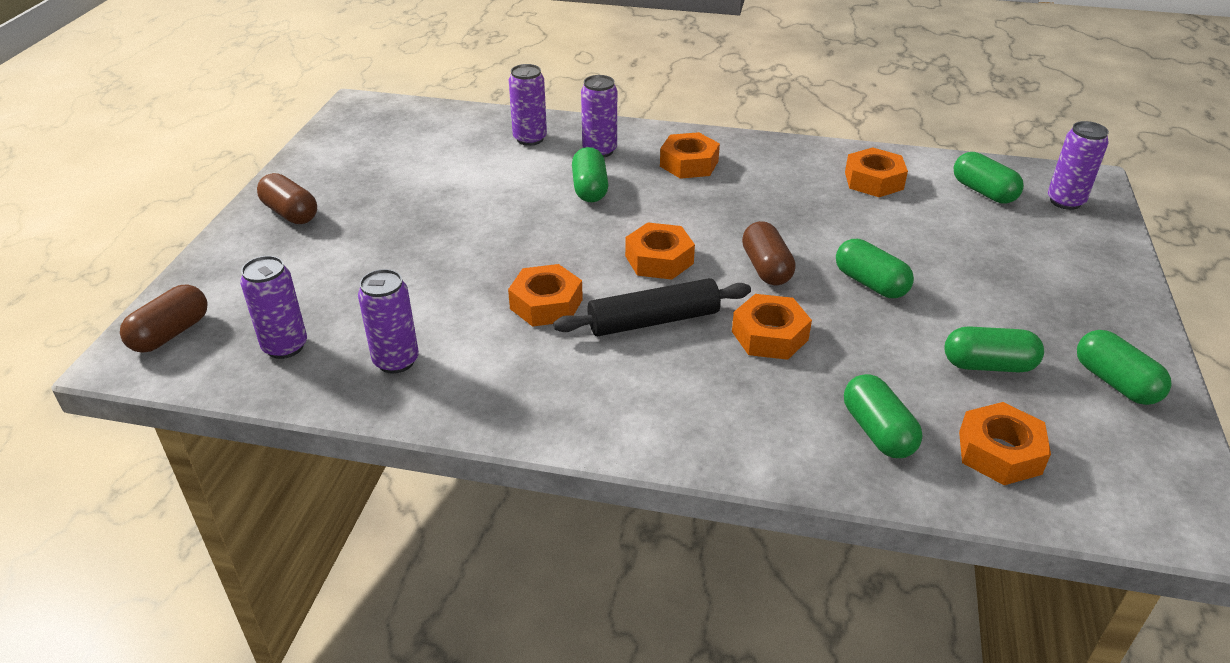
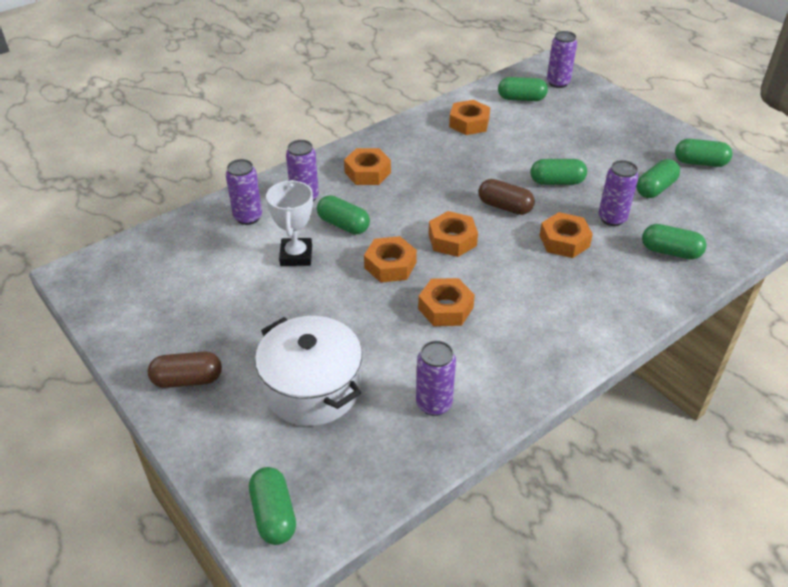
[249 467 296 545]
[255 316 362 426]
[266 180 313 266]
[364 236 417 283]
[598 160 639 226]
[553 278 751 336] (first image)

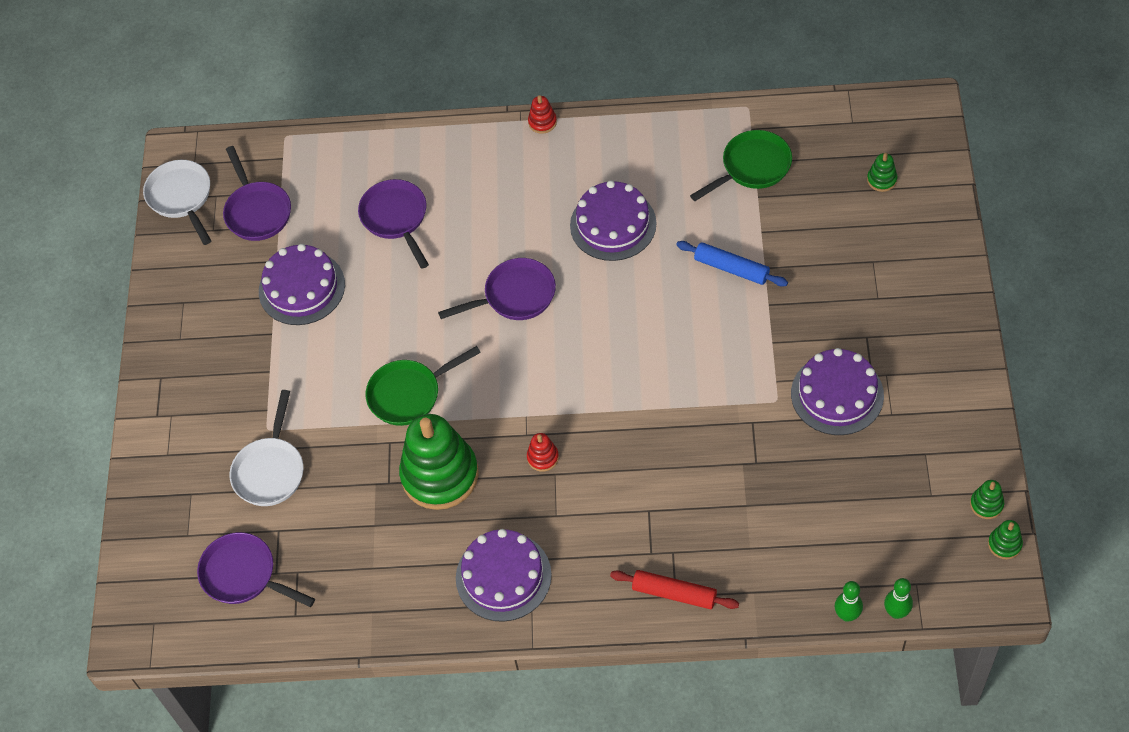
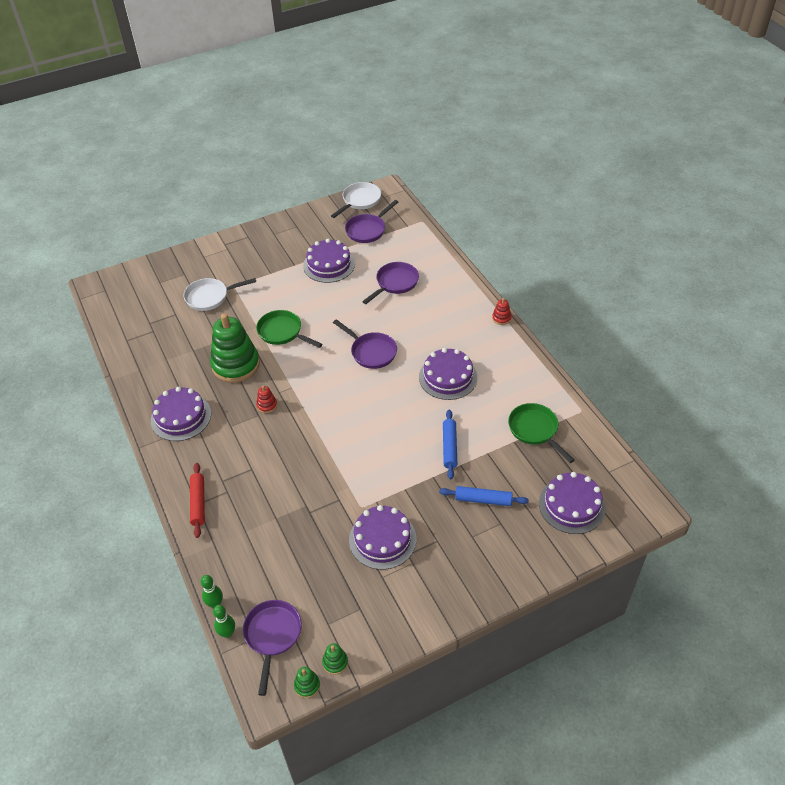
[243 600 301 696]
[439 486 529 506]
[508 403 574 463]
[539 472 606 534]

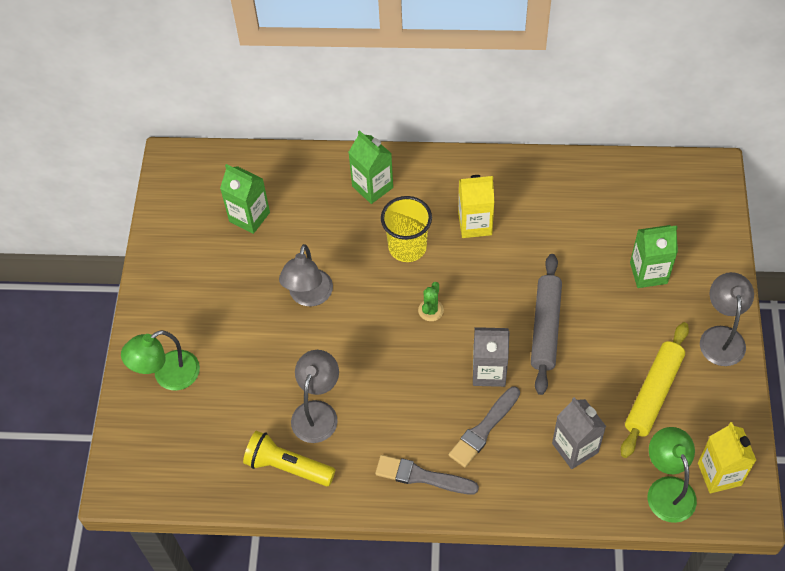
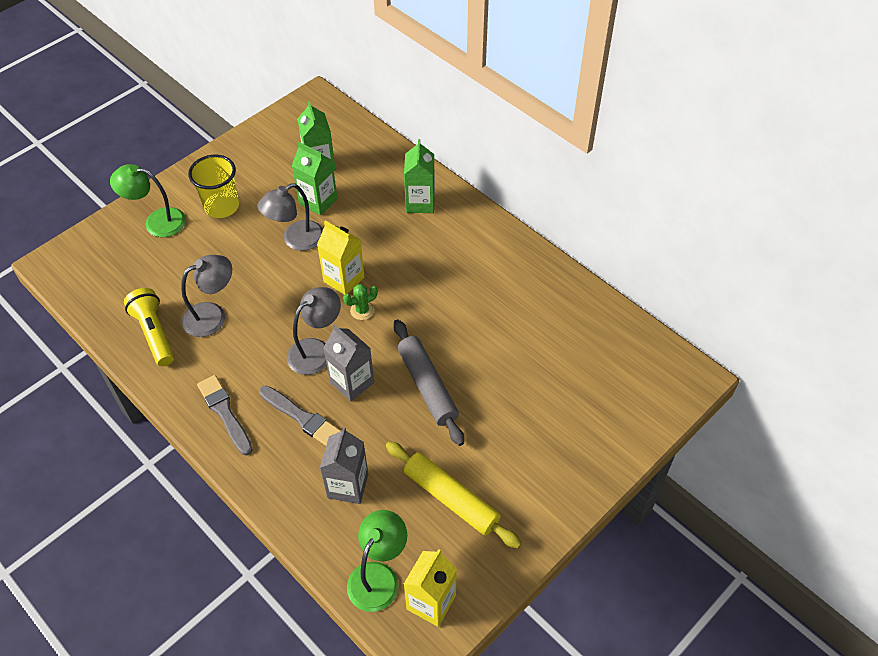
[188 155 239 218]
[259 386 341 446]
[287 287 341 375]
[292 142 337 215]
[317 220 364 295]
[386 441 522 549]
[393 319 464 446]

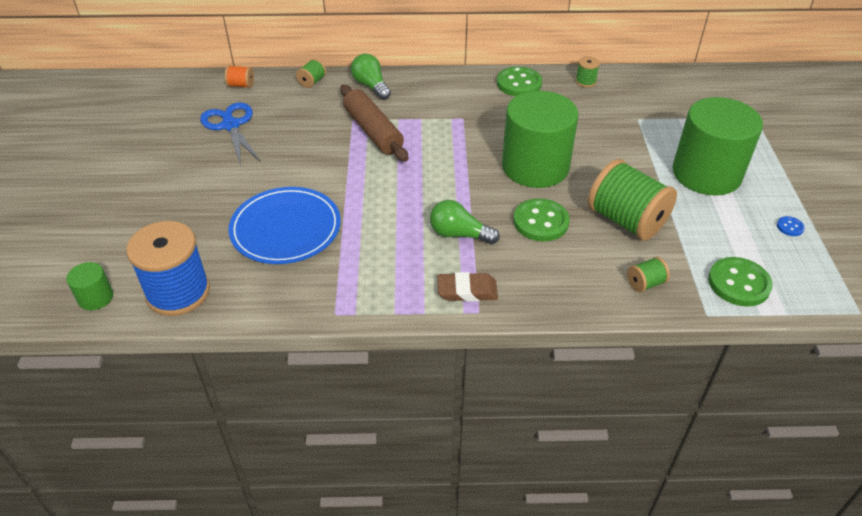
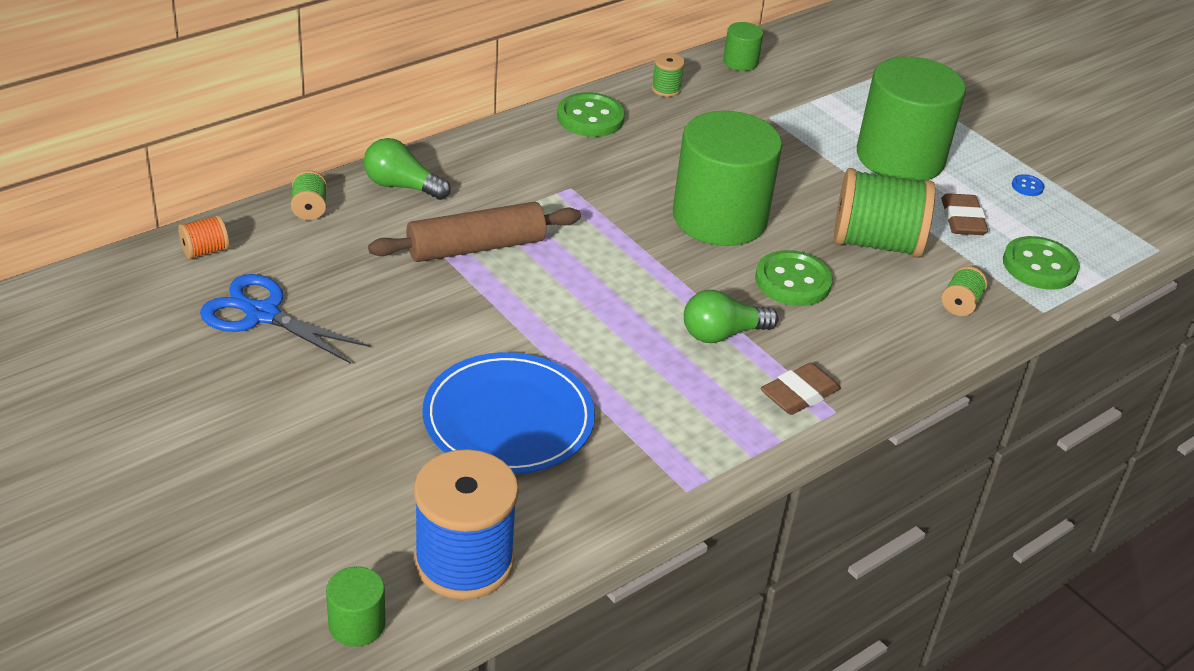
[368 202 581 262]
[723 22 763 71]
[941 193 988 235]

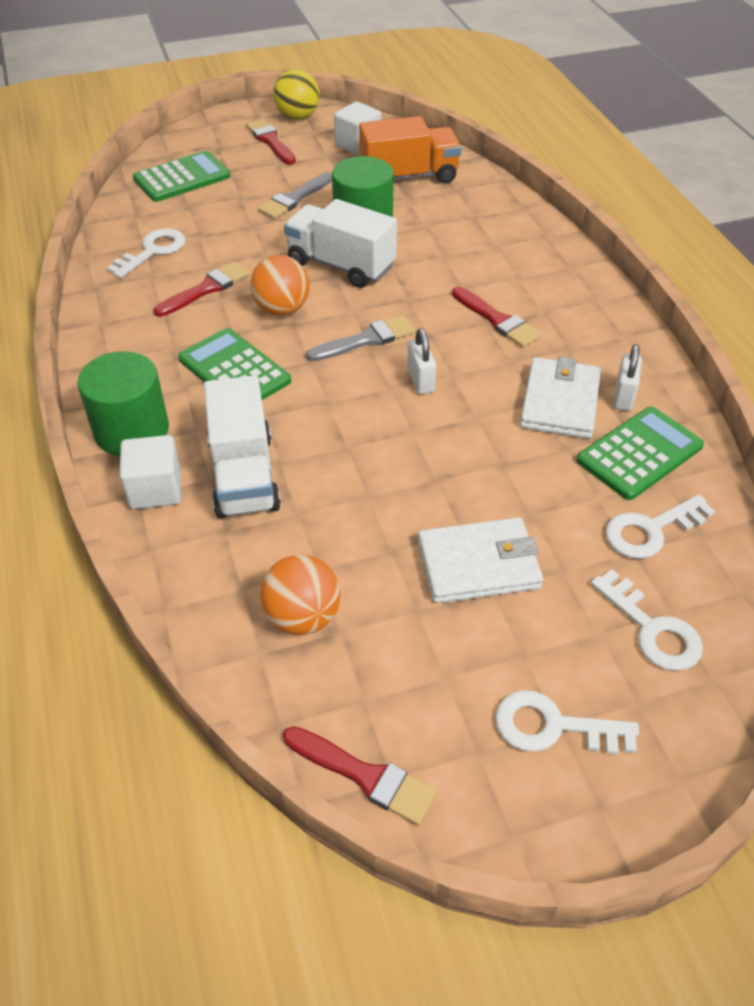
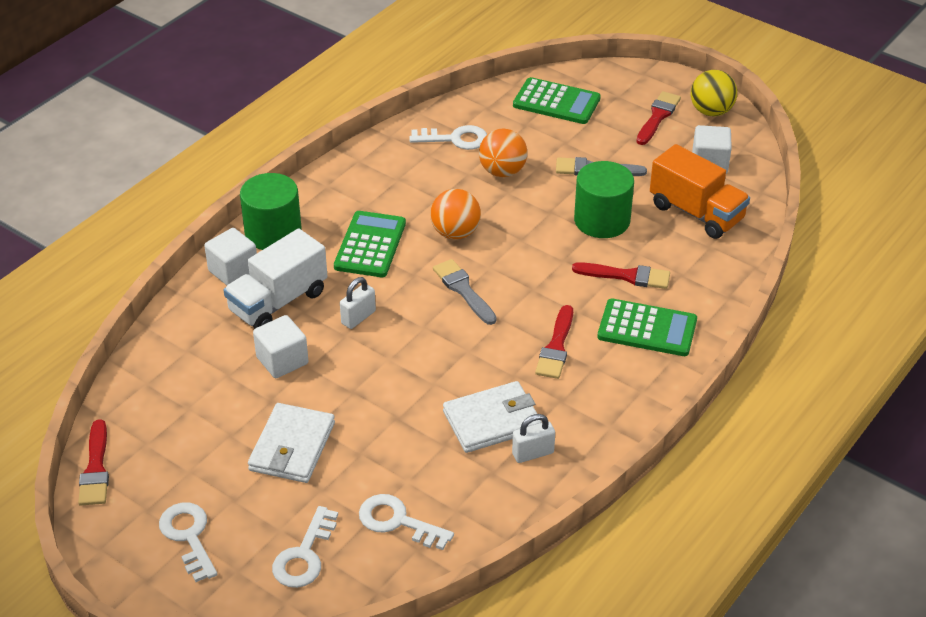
[248 403 335 483]
[253 315 308 378]
[340 277 376 329]
[433 259 497 325]
[479 128 527 177]
[572 262 670 289]
[597 298 697 356]
[284 199 397 288] (first image)

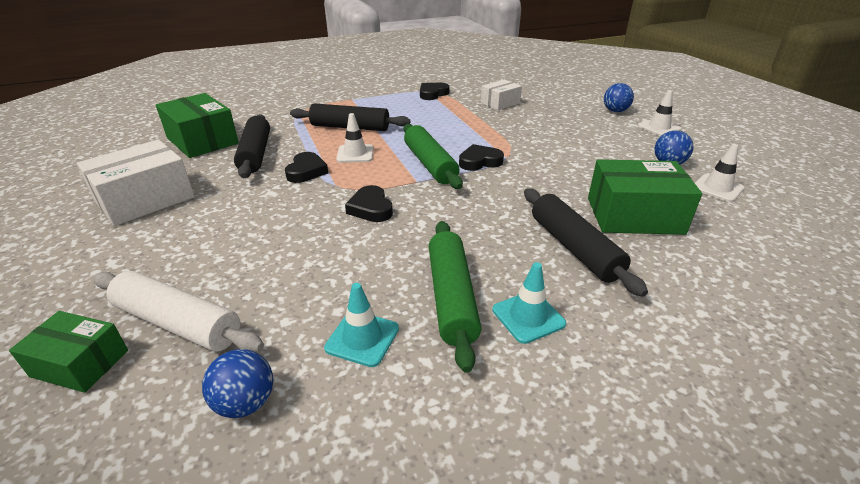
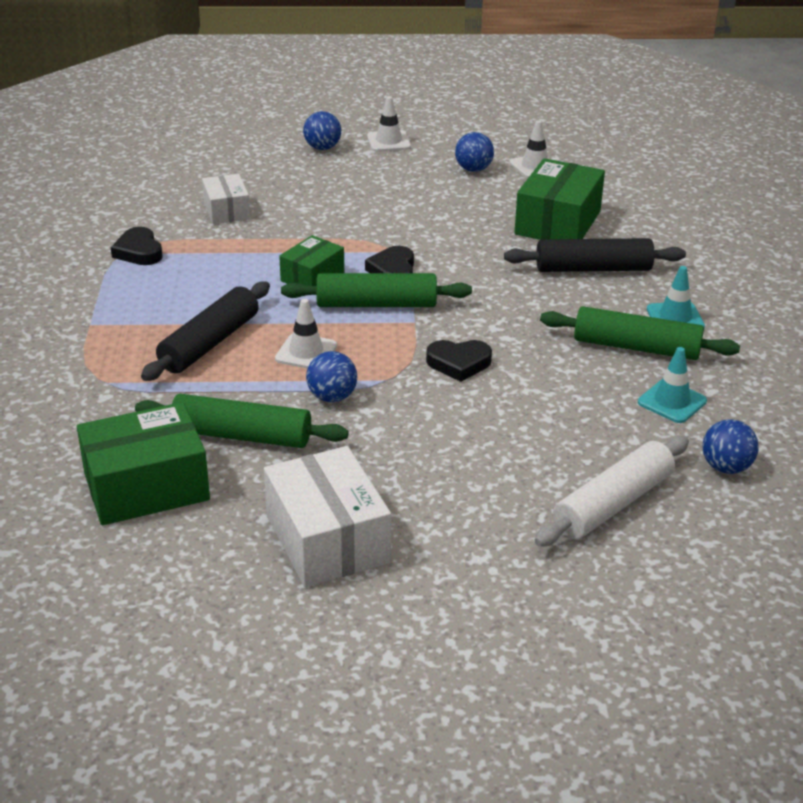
[135 394 349 448]
[279 235 344 286]
[306 351 357 402]

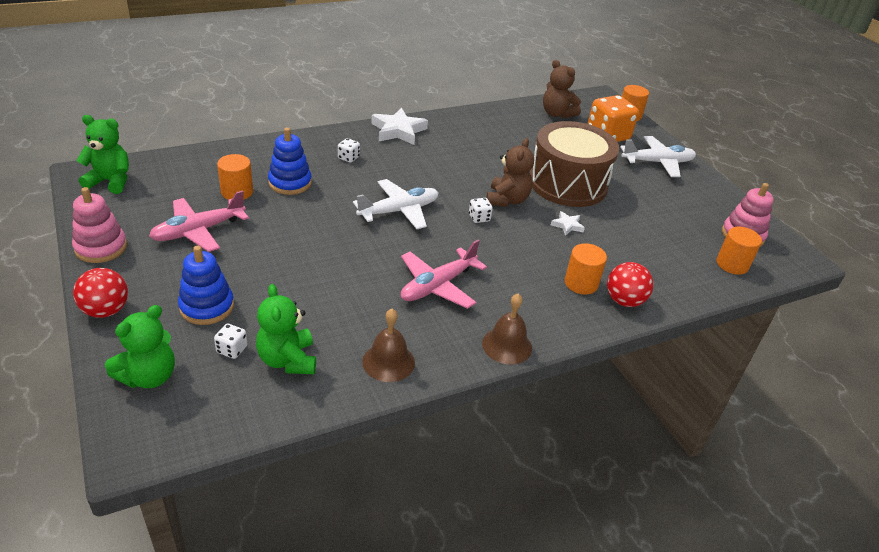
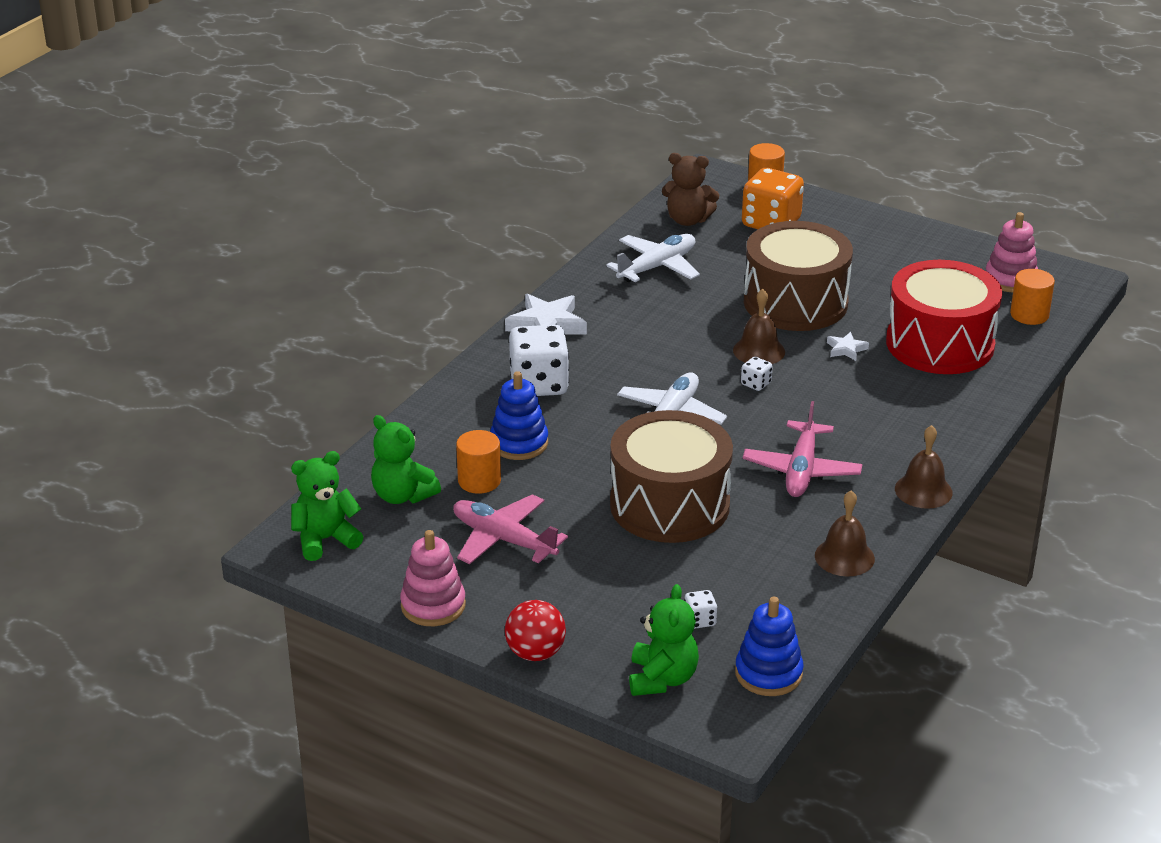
[371 415 441 504]
[453 494 568 564]
[509 325 569 396]
[606 234 700 282]
[610 410 733 543]
[733 289 785 364]
[735 597 804 696]
[886 260 1002 374]
[565 243 607 295] (first image)
[607 262 653 307] (first image)

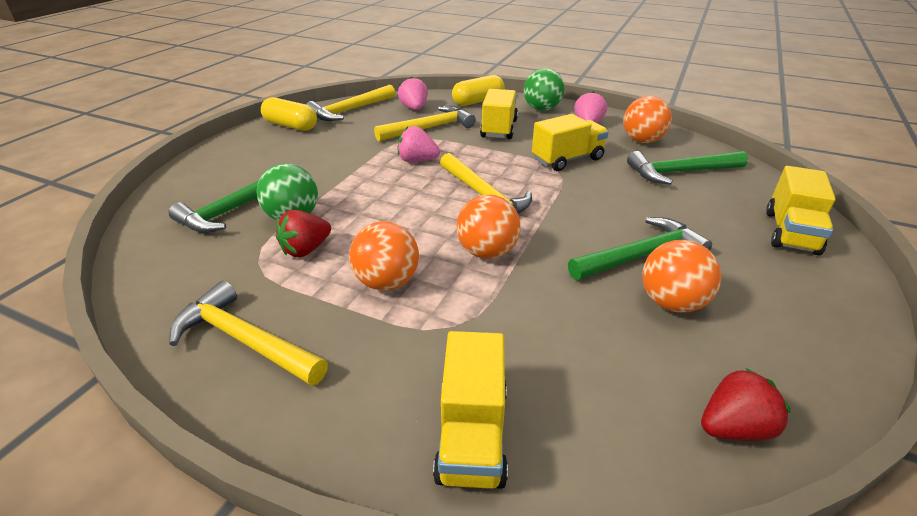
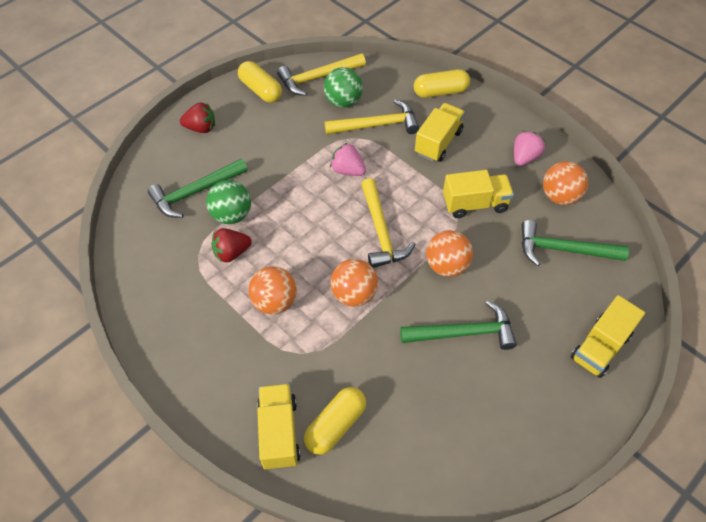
[180 103 215 133]
[257 383 300 470]
[304 387 366 455]
[324 67 363 108]
[426 230 473 277]
[169 281 328 386] (first image)
[398 77 428 110] (first image)

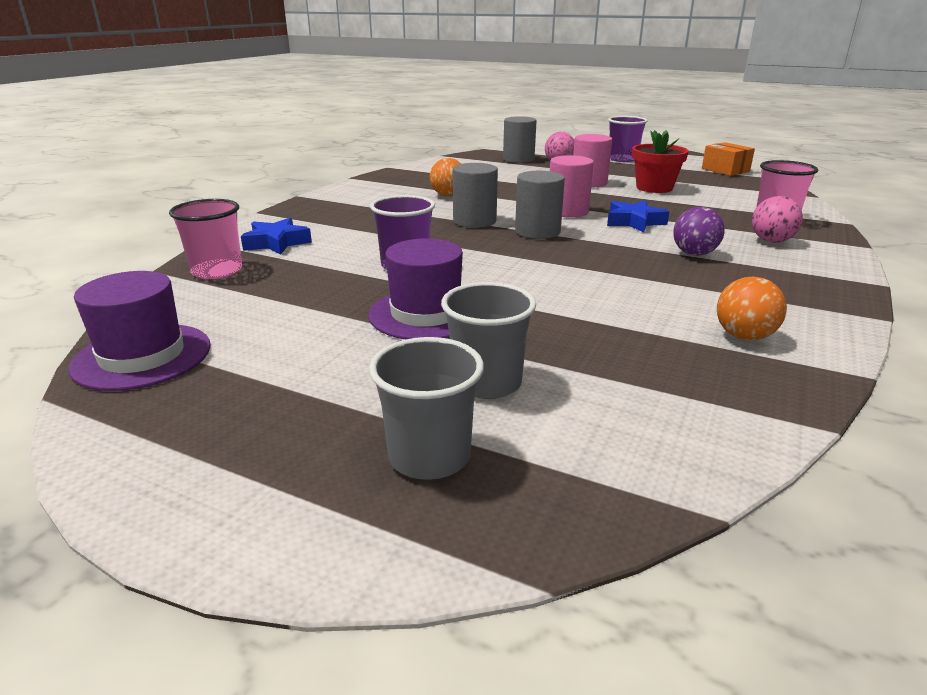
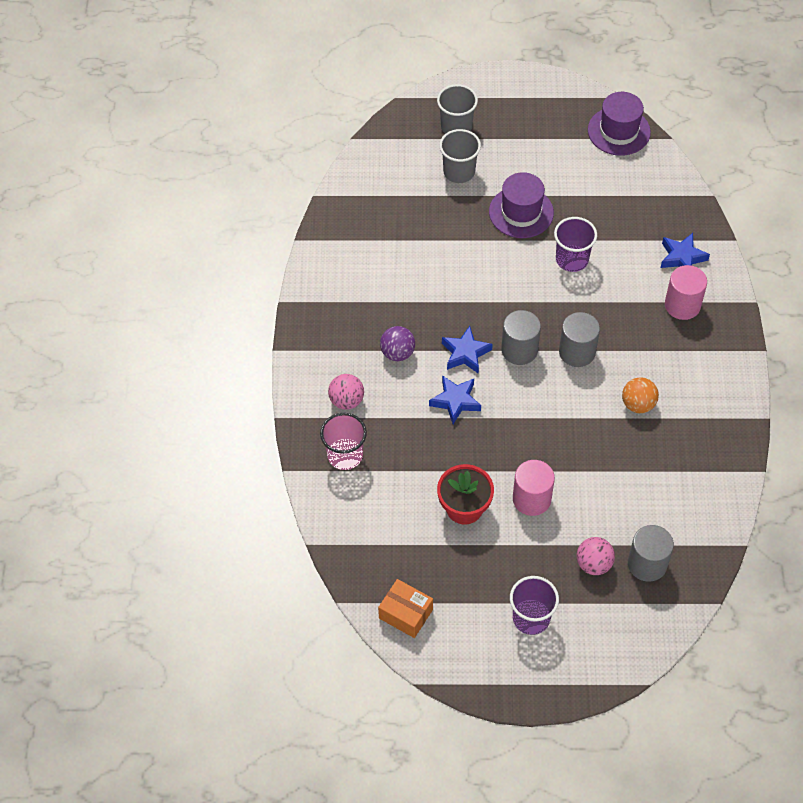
[442 326 493 374]
[665 265 707 320]
[169 199 242 279] (first image)
[717 276 787 340] (first image)

